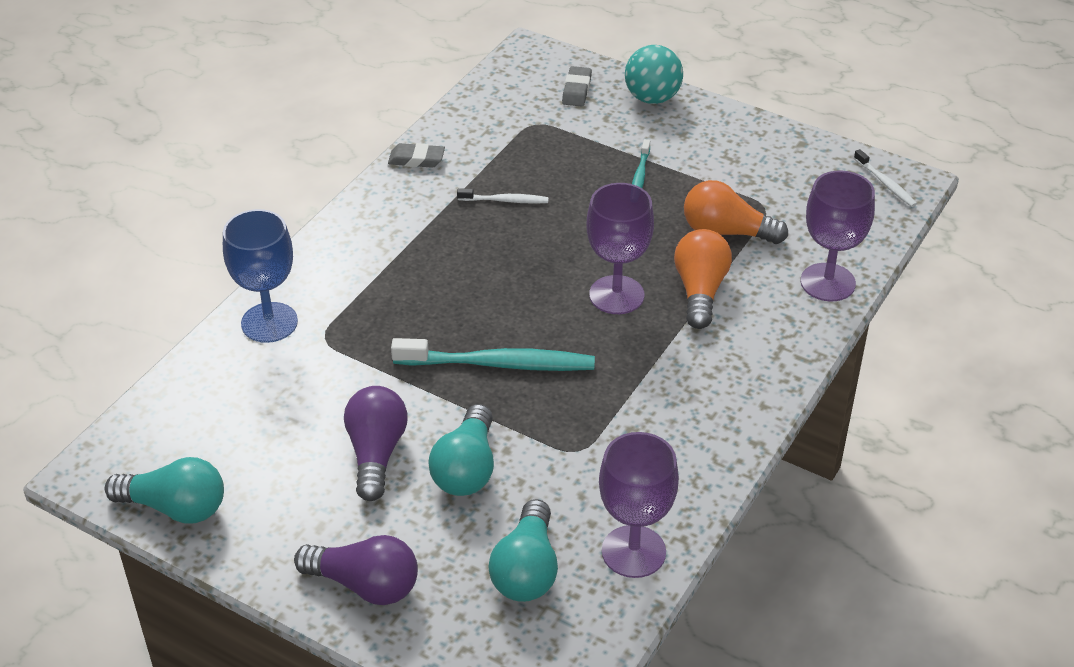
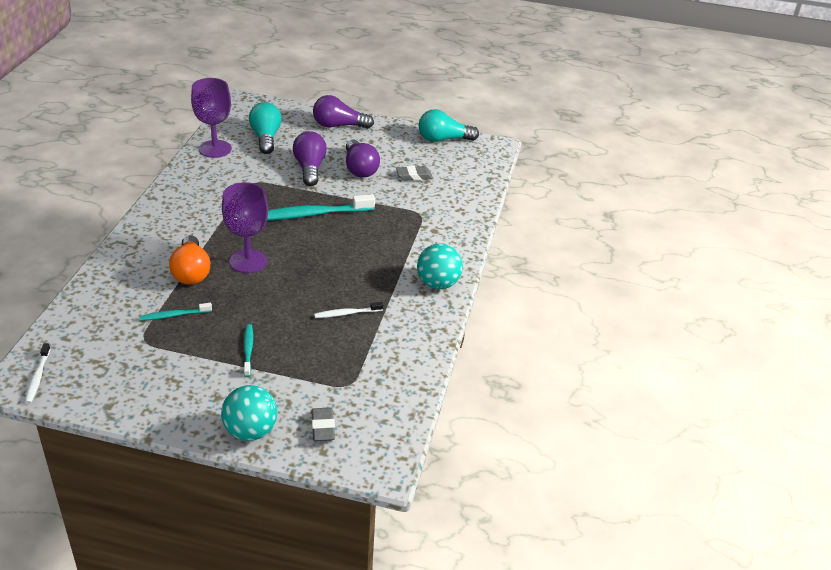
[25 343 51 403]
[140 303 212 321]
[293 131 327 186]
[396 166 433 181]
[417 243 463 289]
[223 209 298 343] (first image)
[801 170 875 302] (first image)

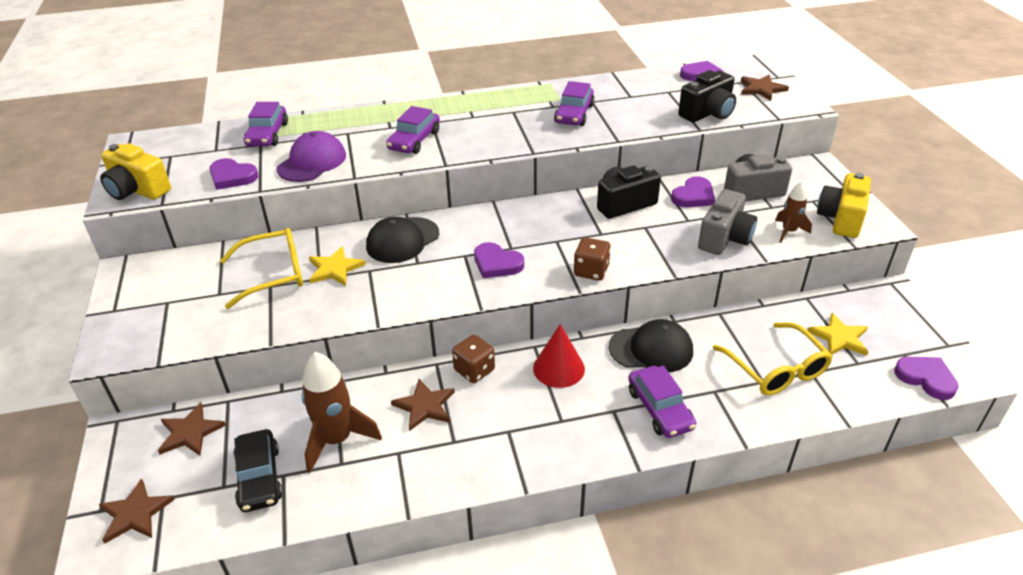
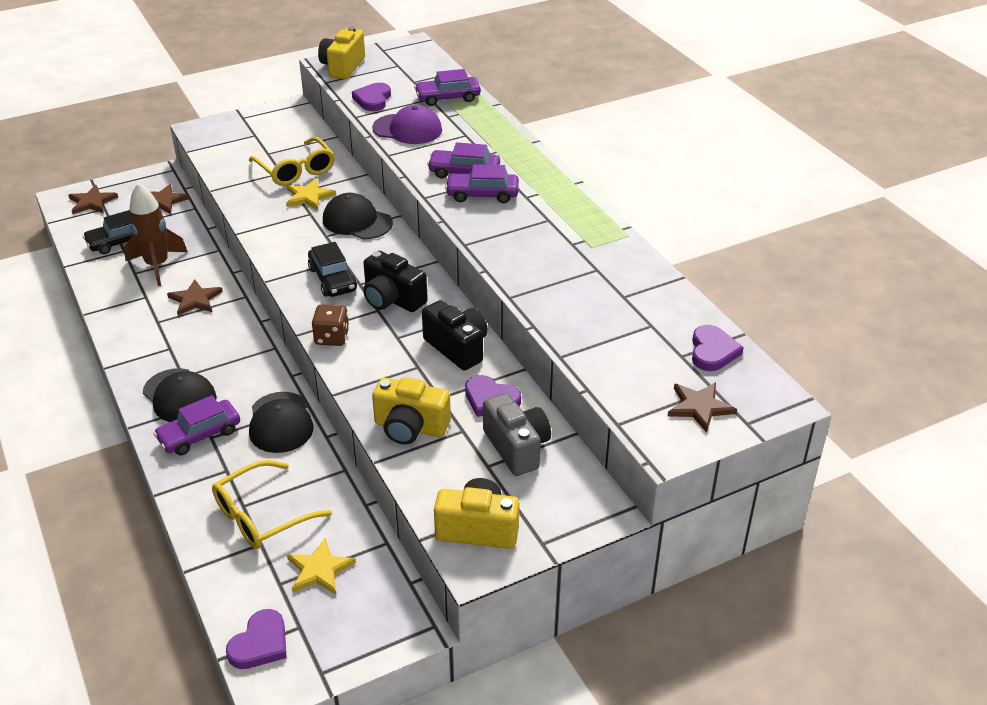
[143 368 217 422]
[308 242 357 297]
[363 251 428 312]
[372 377 451 445]
[445 164 519 203]
[452 335 495 383] (first image)
[533 324 585 388] (first image)
[775 182 812 242] (first image)

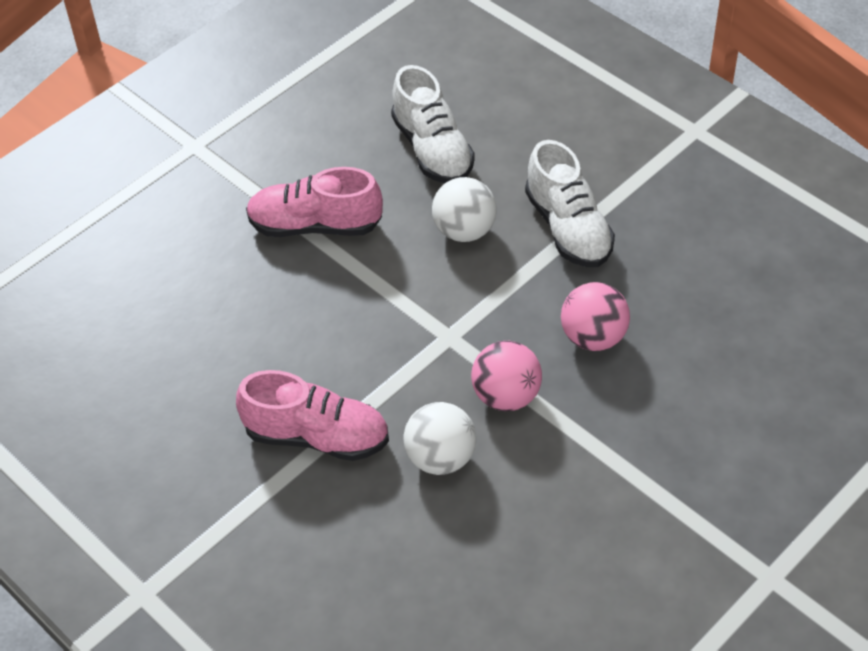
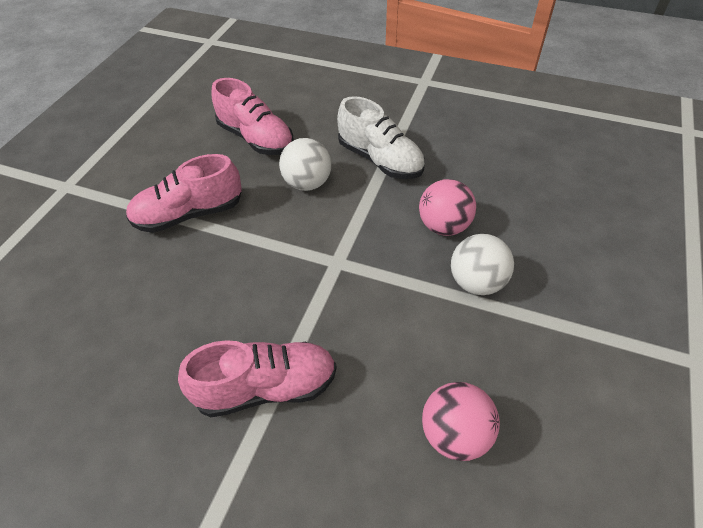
[211 78 294 155]
[422 382 500 461]
[451 234 514 295]

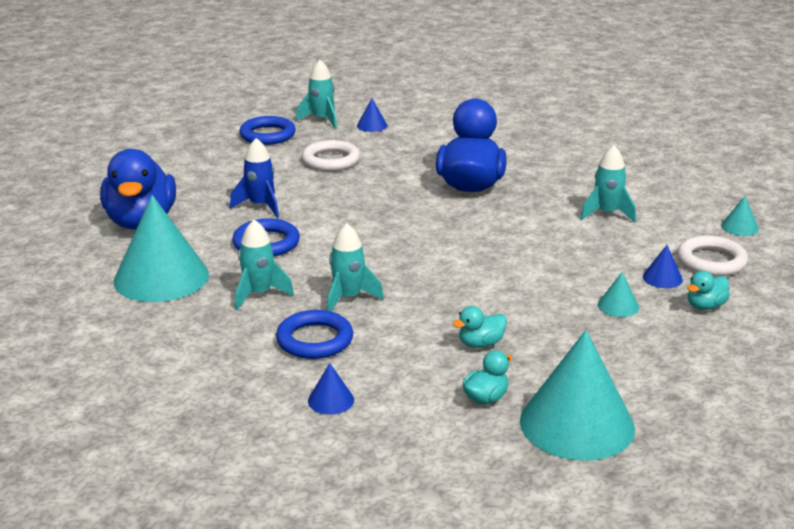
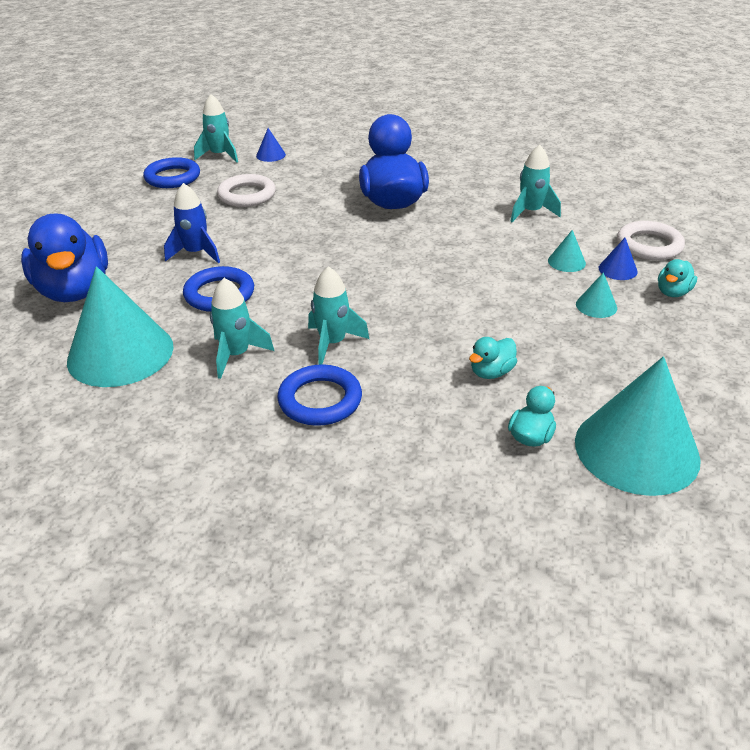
[548 230 586 272]
[308 363 354 415] (first image)

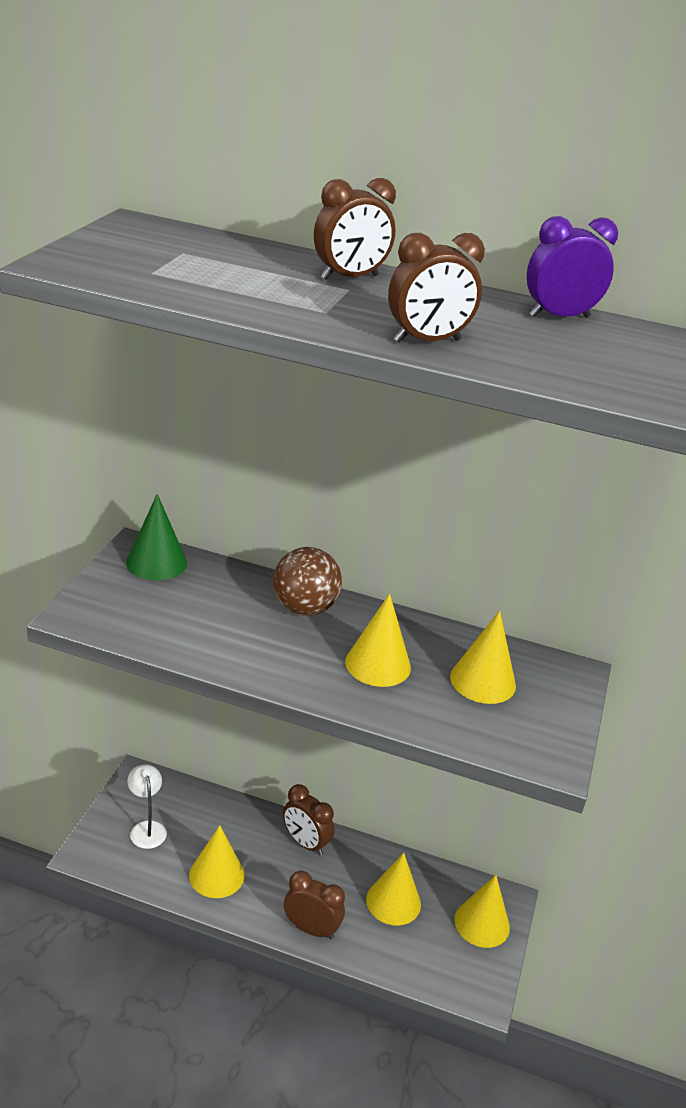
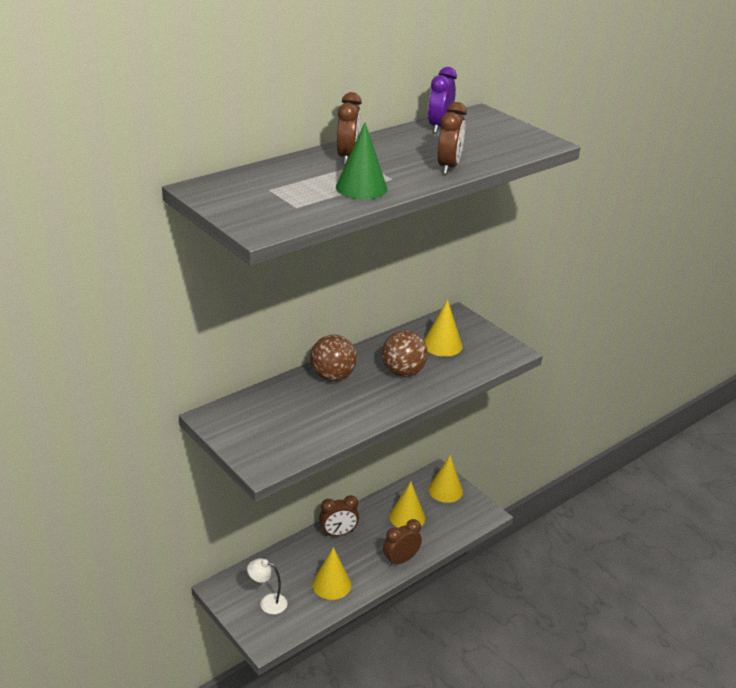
[336 122 387 200]
[382 331 428 377]

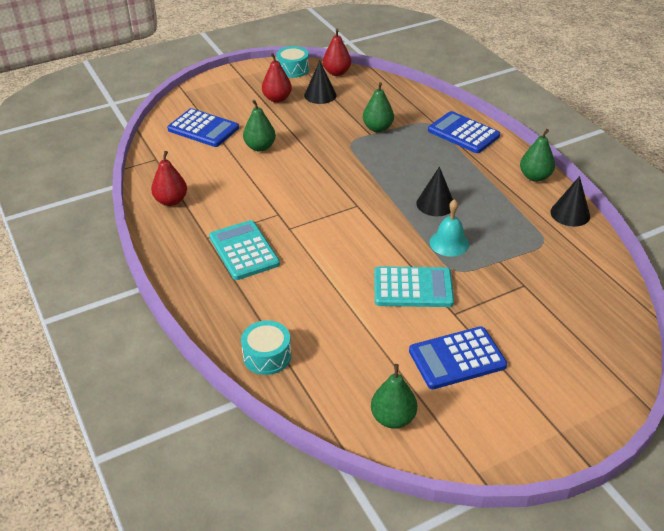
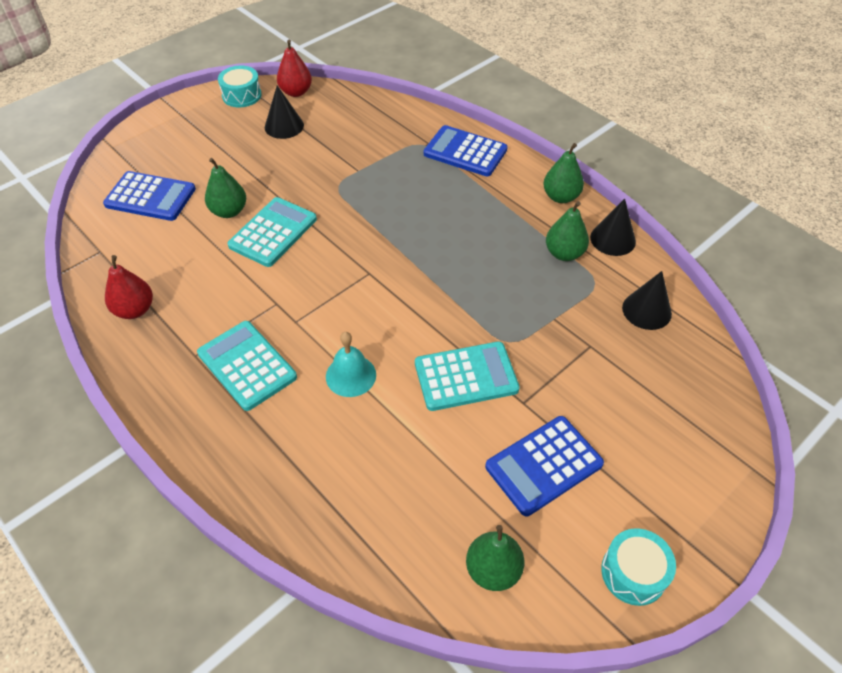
[227 197 317 267]
[326 332 376 397]
[546 201 589 261]
[601 528 676 606]
[622 271 672 330]
[262 53 292 103] (first image)

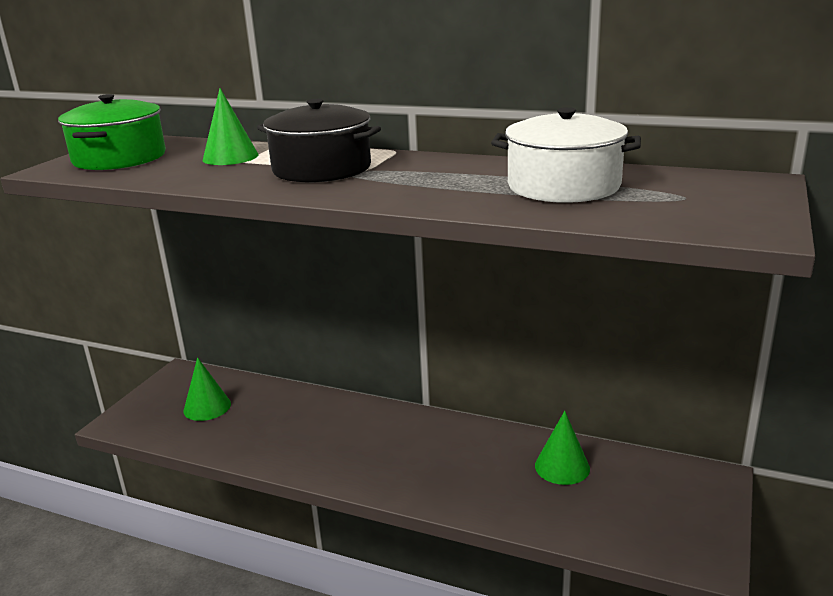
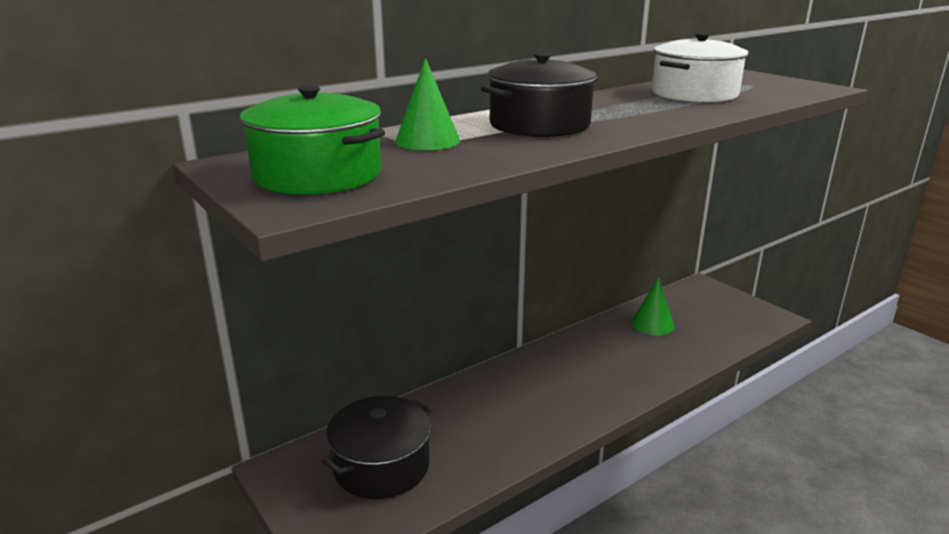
[322 396 431 499]

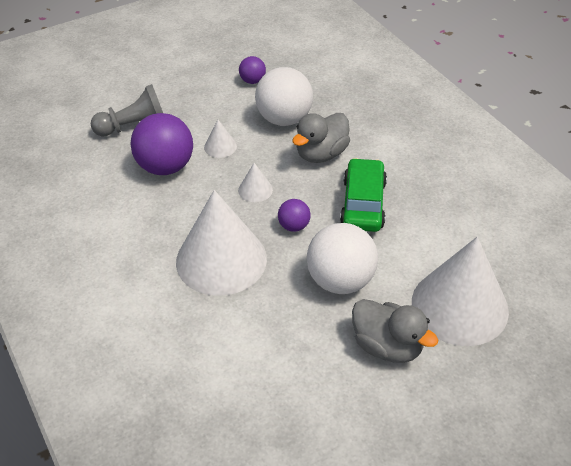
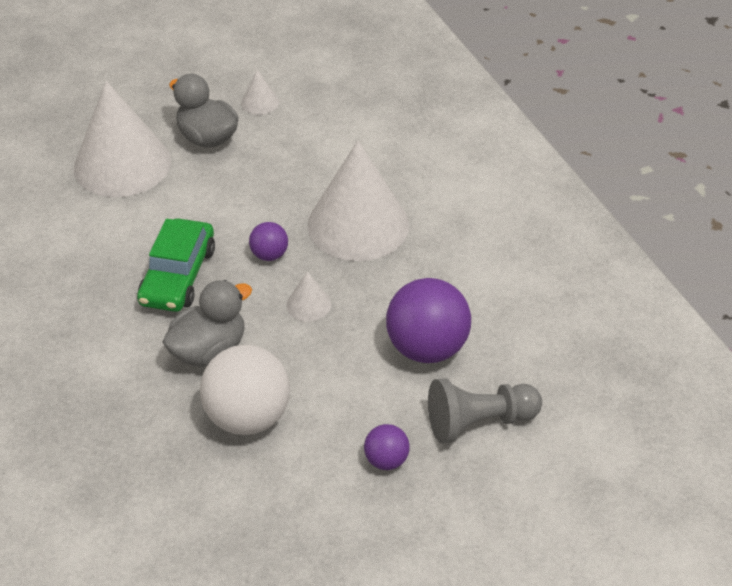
[241 70 279 115]
[364 424 410 470]
[307 223 378 294] (first image)

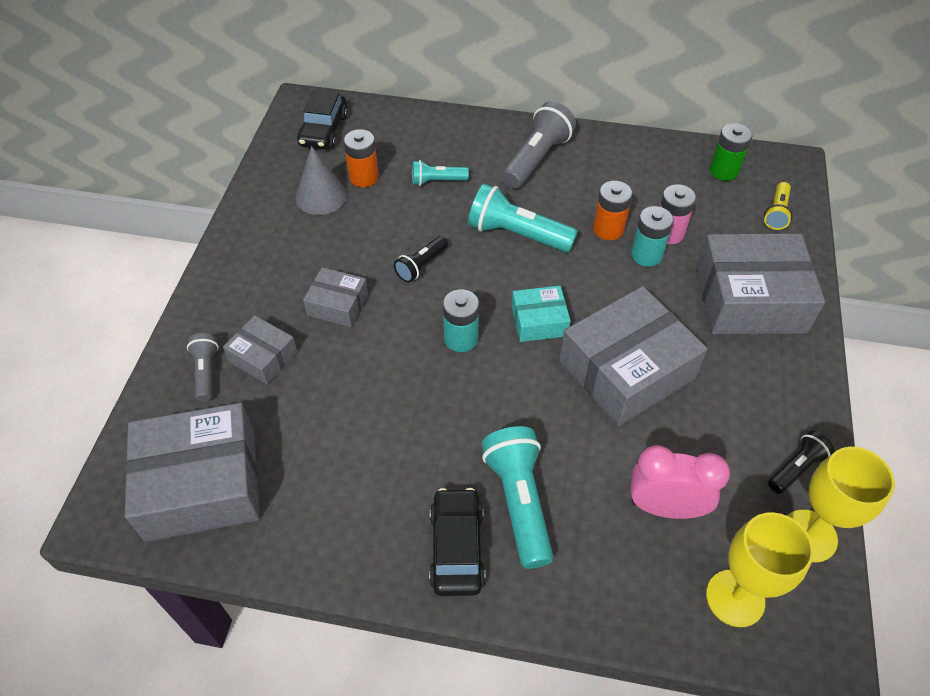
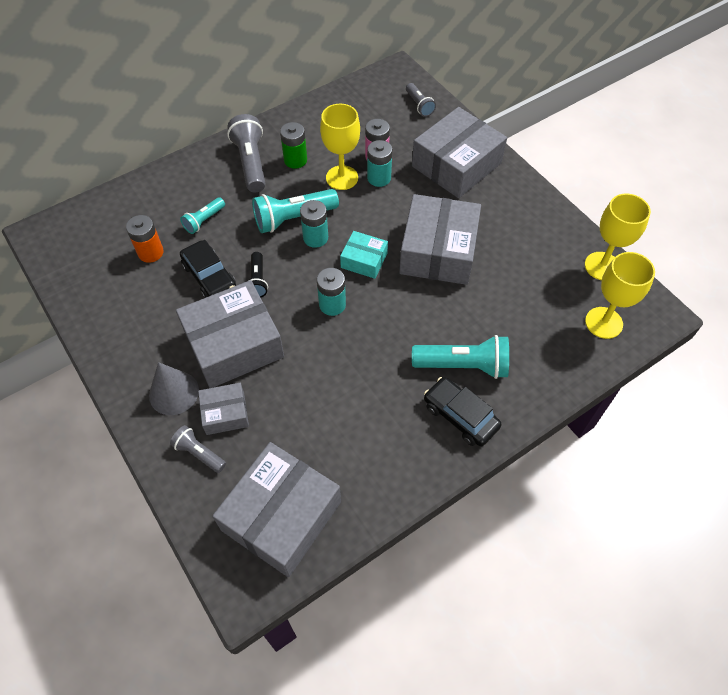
[149 362 199 415]
[176 280 284 388]
[180 240 236 298]
[280 122 307 169]
[300 200 328 248]
[320 104 360 190]
[340 231 388 279]
[406 83 436 117]
[412 335 509 379]
[631 445 730 519] (first image)
[768 431 834 494] (first image)

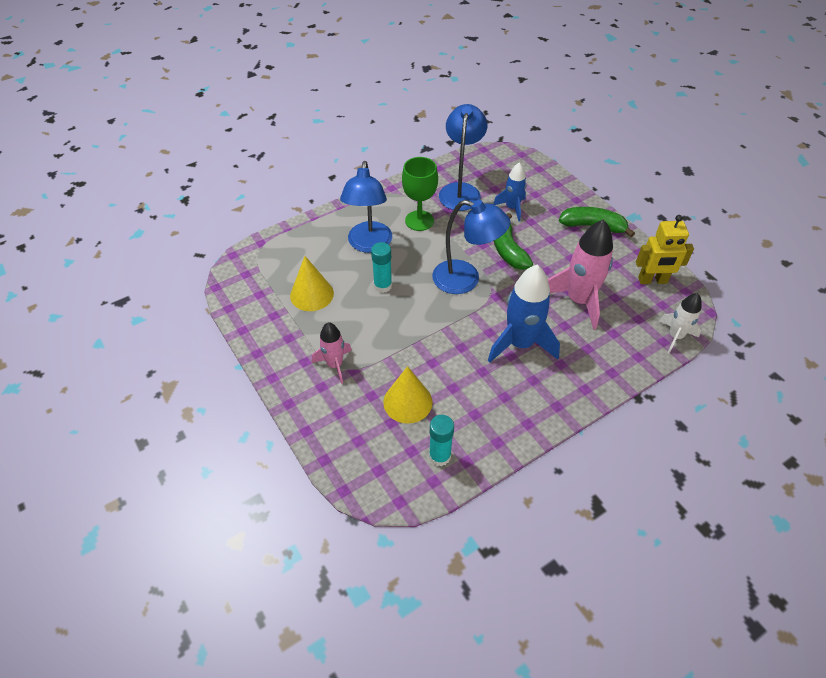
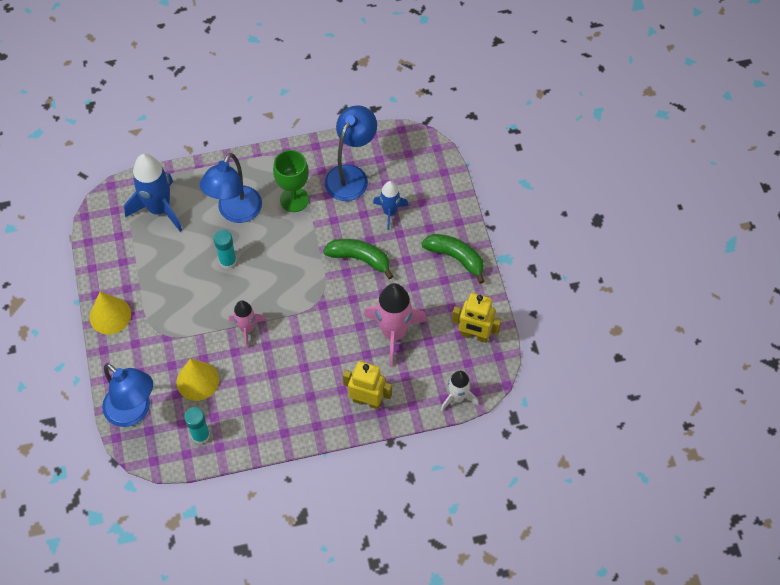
[89 291 131 335]
[102 363 153 427]
[124 154 182 232]
[229 300 266 349]
[323 239 393 279]
[343 361 392 410]

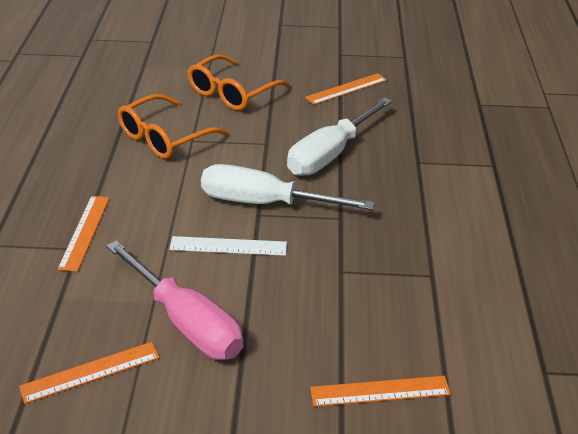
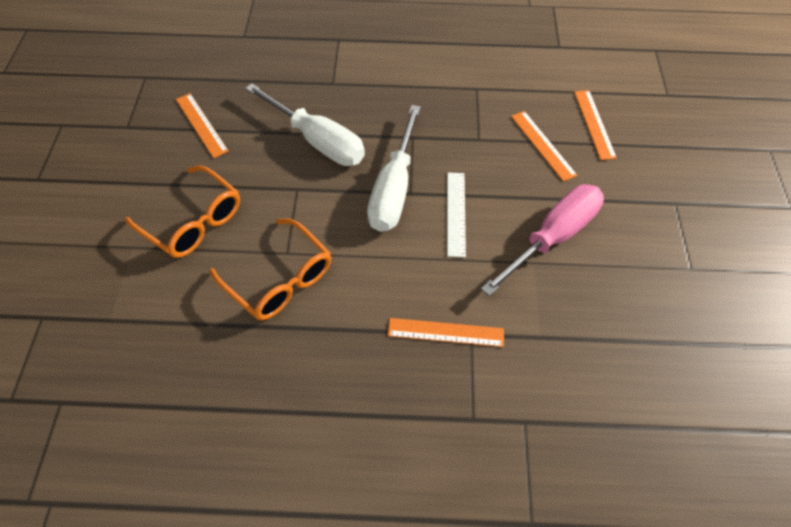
[511 111 577 182]

